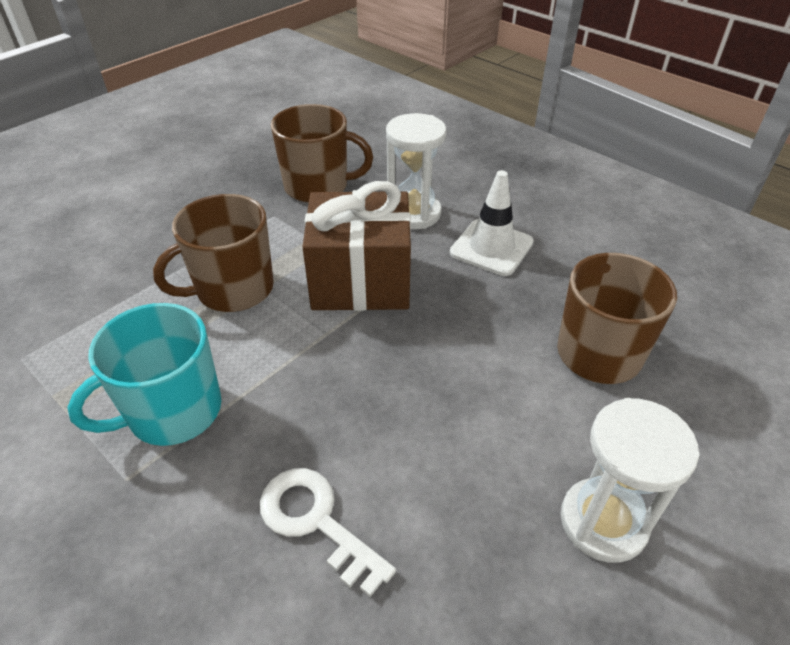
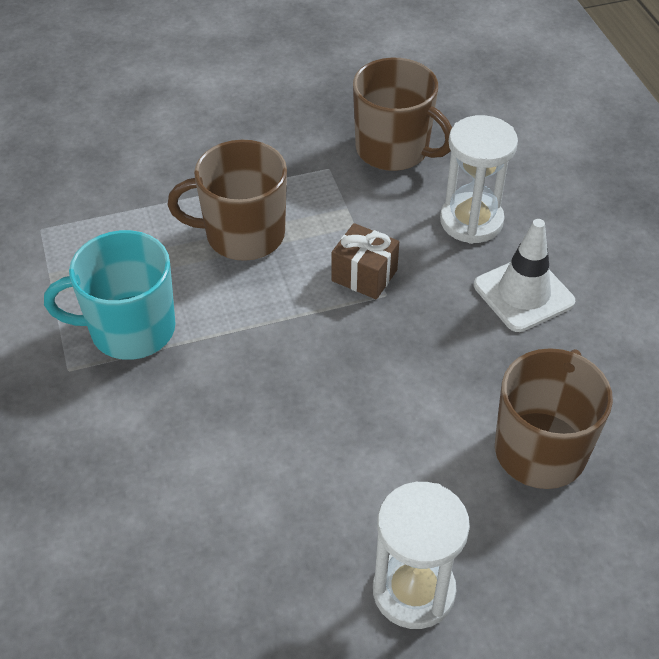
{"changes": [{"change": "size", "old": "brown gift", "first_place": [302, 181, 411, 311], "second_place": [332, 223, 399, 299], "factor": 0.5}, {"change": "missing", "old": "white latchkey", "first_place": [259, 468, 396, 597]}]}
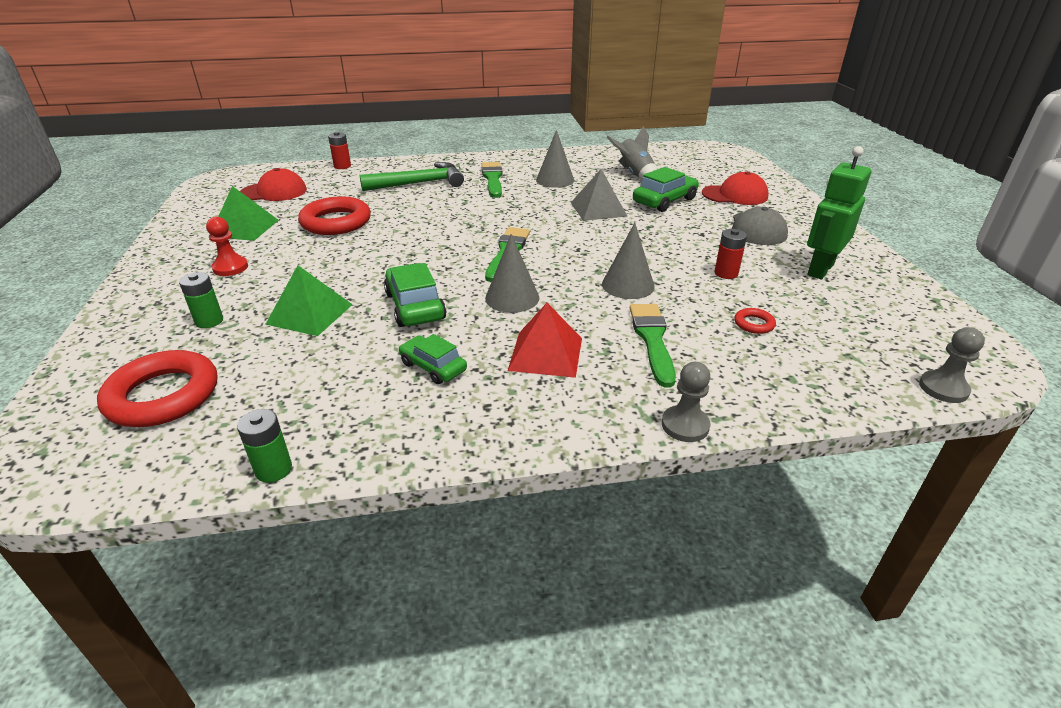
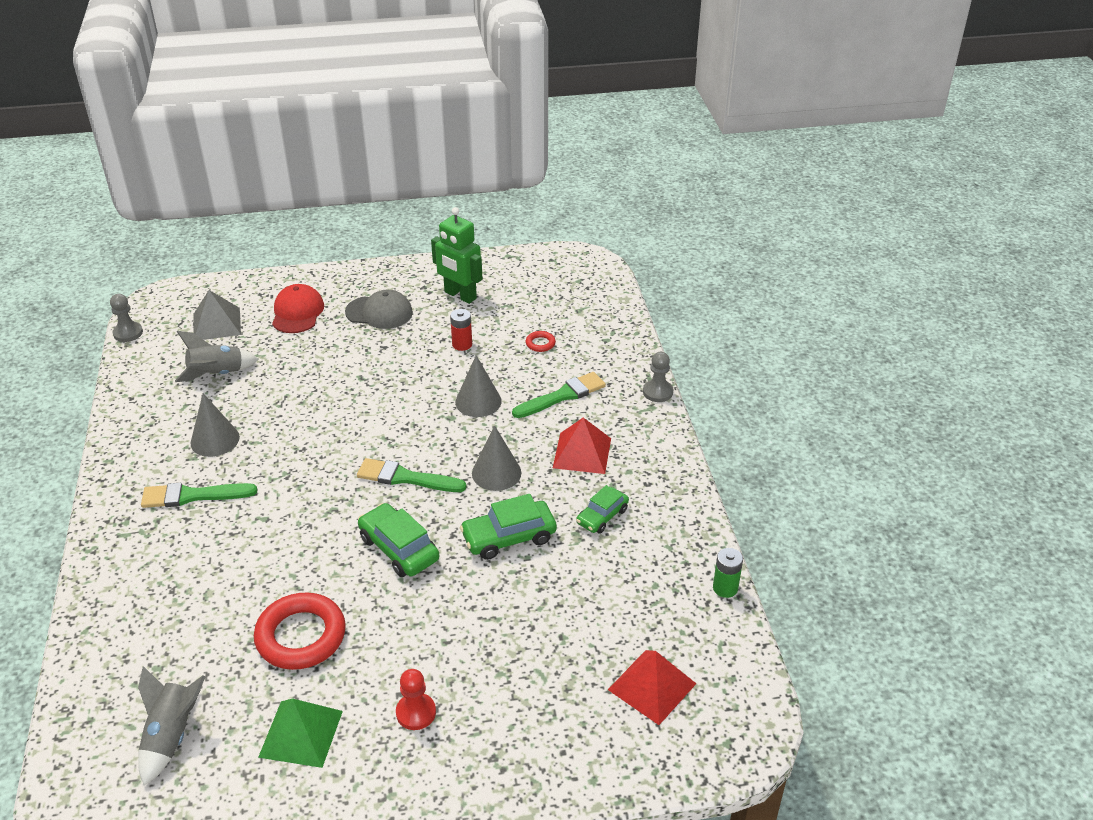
{"changes": [{"change": "missing", "old": "red battery", "first_place": [328, 132, 351, 169]}, {"change": "missing", "old": "emerald carpenter's hammer", "first_place": [360, 162, 464, 191]}, {"change": "relocated", "old": "emerald car", "first_place": [633, 167, 699, 212], "second_place": [358, 503, 439, 577]}, {"change": "exchanged", "old": "red baseball cap", "new": "gray rocket", "first_place": [240, 168, 307, 201], "second_place": [138, 666, 206, 786]}, {"change": "relocated", "old": "gray pyramid", "first_place": [571, 169, 628, 221], "second_place": [193, 290, 241, 340]}, {"change": "missing", "old": "emerald pyramid", "first_place": [266, 265, 353, 336]}, {"change": "missing", "old": "emerald battery", "first_place": [179, 272, 223, 328]}, {"change": "spun", "old": "emerald paintbrush", "first_place": [630, 304, 676, 388], "second_place": [512, 372, 606, 418], "degrees": 150}, {"change": "relocated", "old": "gray pawn", "first_place": [919, 327, 985, 403], "second_place": [110, 294, 143, 342]}, {"change": "exchanged", "old": "red torus", "new": "red pyramid", "first_place": [97, 350, 217, 427], "second_place": [608, 650, 696, 725]}]}
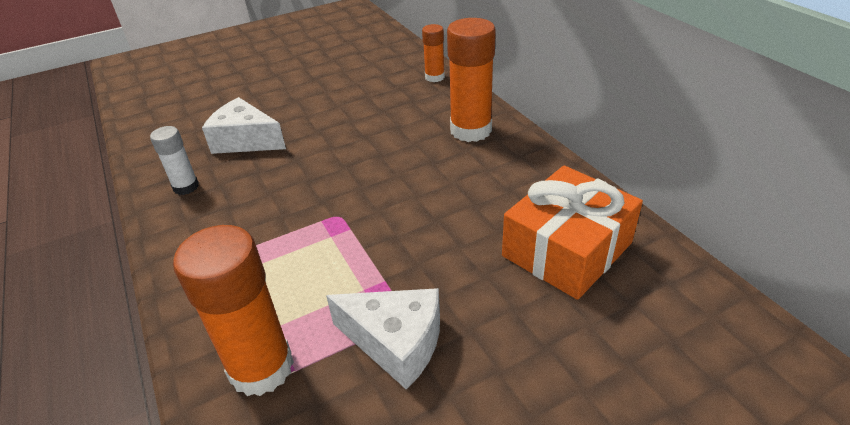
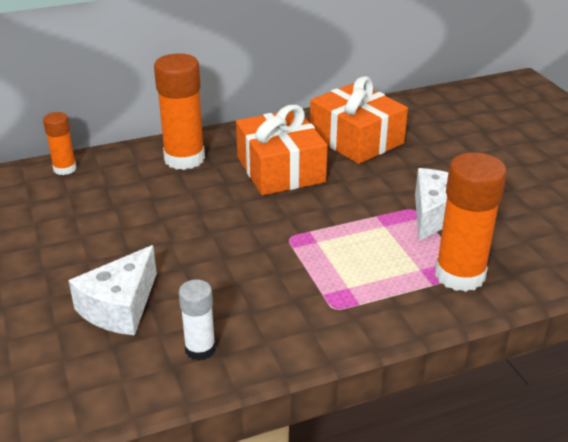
{"changes": [{"change": "appeared", "new": "orange gift", "second_place": [236, 105, 327, 195]}]}
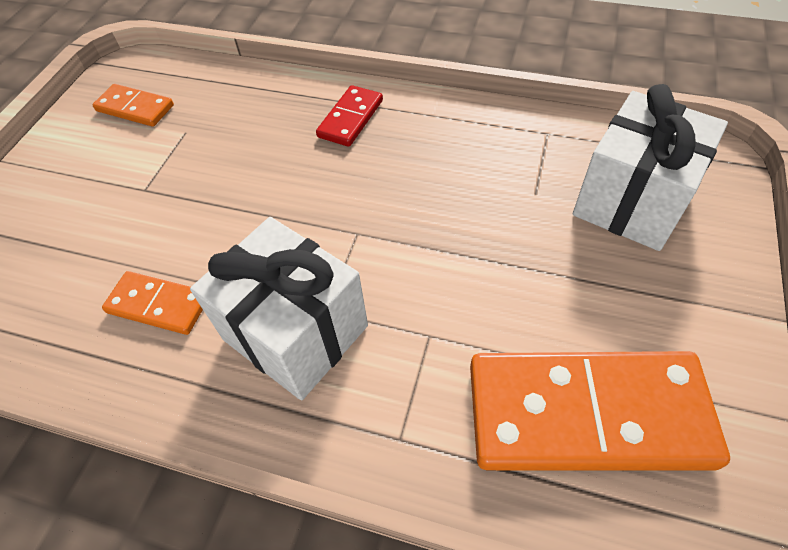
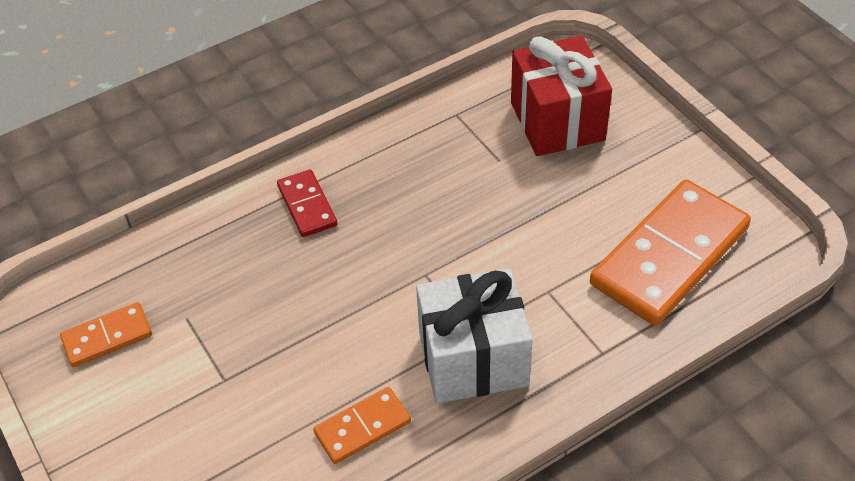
{"changes": [{"change": "colour", "old": "white gift", "new": "red gift", "first_place": [573, 84, 728, 251], "second_place": [511, 36, 612, 156]}]}
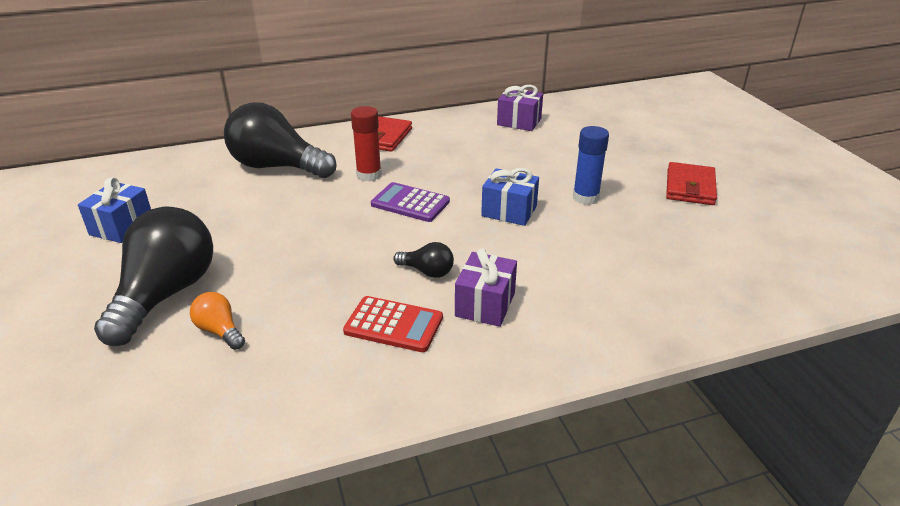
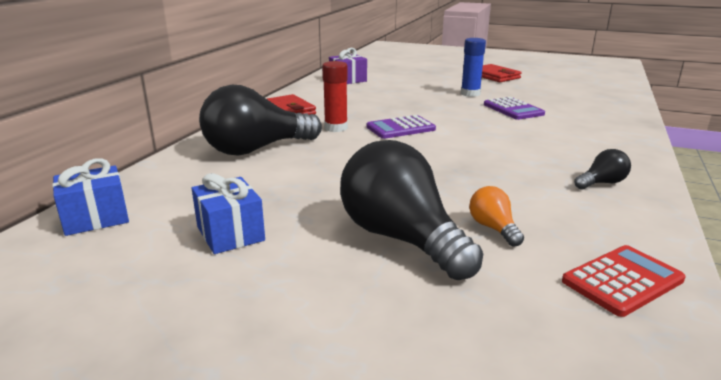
{"changes": [{"change": "relocated", "old": "royal blue gift", "first_place": [481, 168, 539, 226], "second_place": [52, 158, 129, 236]}, {"change": "relocated", "old": "jet-black light bulb", "first_place": [393, 242, 454, 278], "second_place": [574, 149, 631, 190]}, {"change": "missing", "old": "royal purple gift", "first_place": [455, 248, 517, 327]}, {"change": "spun", "old": "orange light bulb", "first_place": [190, 292, 245, 350], "second_place": [469, 186, 524, 247], "degrees": 75}, {"change": "relocated", "old": "red calculator", "first_place": [343, 296, 443, 352], "second_place": [562, 245, 686, 317]}, {"change": "appeared", "new": "royal purple calculator", "second_place": [484, 97, 545, 120]}]}
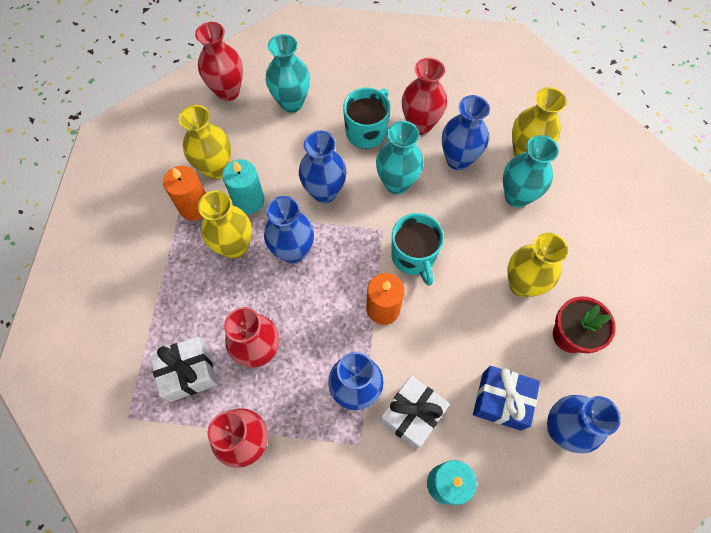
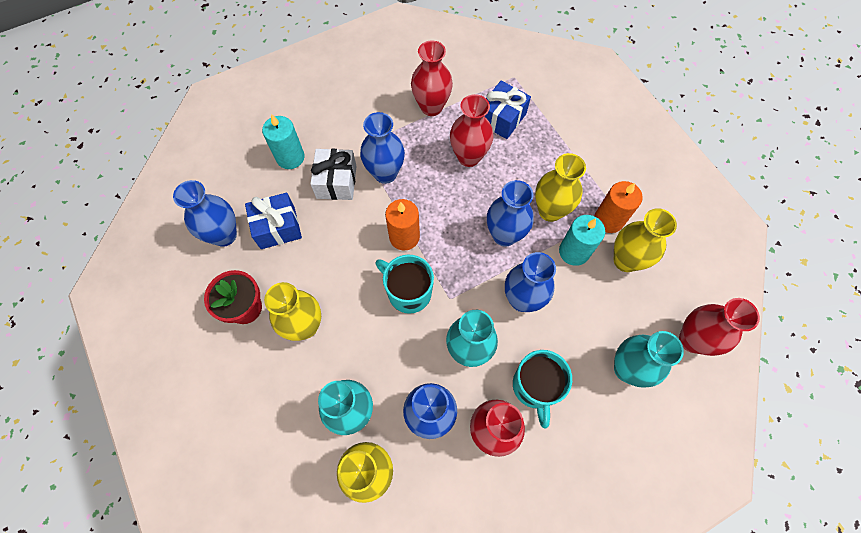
{"changes": [{"change": "colour", "old": "white gift", "new": "royal blue gift", "first_place": [149, 337, 217, 402], "second_place": [485, 81, 531, 139]}]}
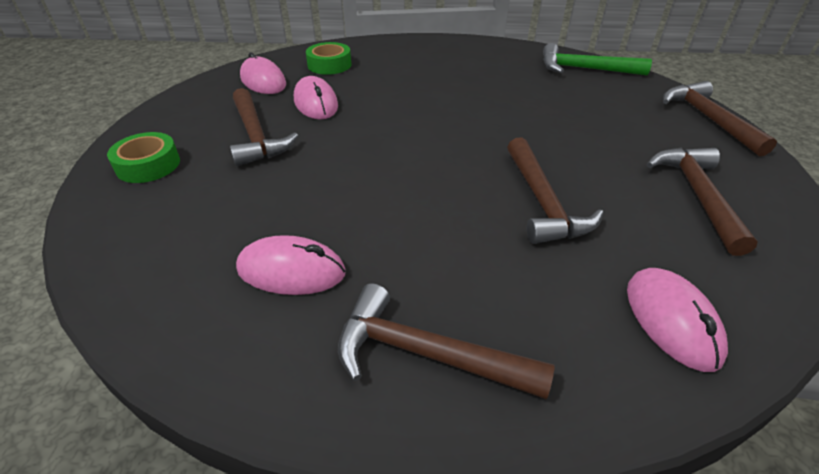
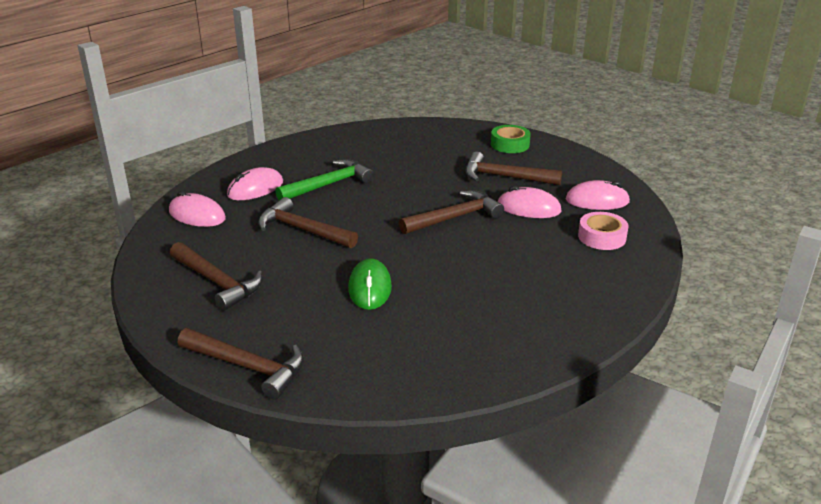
{"changes": [{"change": "colour", "old": "emerald roll of tape", "new": "pink roll of tape", "first_place": [306, 42, 351, 75], "second_place": [578, 212, 629, 250]}, {"change": "relocated", "old": "emerald carpenter's hammer", "first_place": [543, 43, 652, 76], "second_place": [275, 159, 374, 200]}, {"change": "relocated", "old": "pink computer mouse", "first_place": [236, 235, 345, 295], "second_place": [227, 167, 283, 200]}, {"change": "relocated", "old": "brown carpenter's hammer", "first_place": [338, 283, 554, 399], "second_place": [399, 191, 504, 234]}, {"change": "appeared", "new": "emerald computer mouse", "second_place": [348, 258, 392, 310]}]}
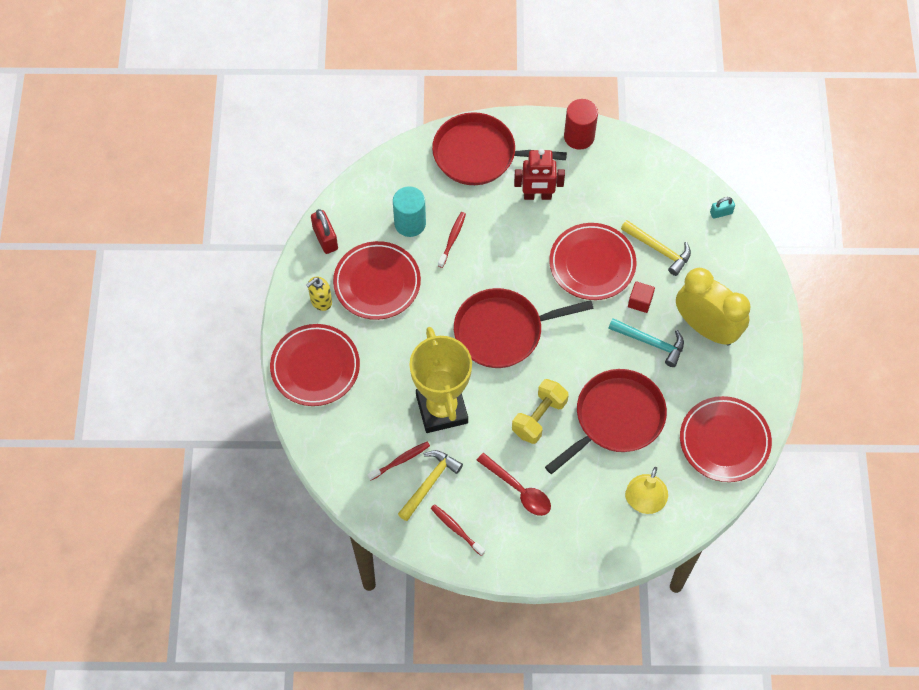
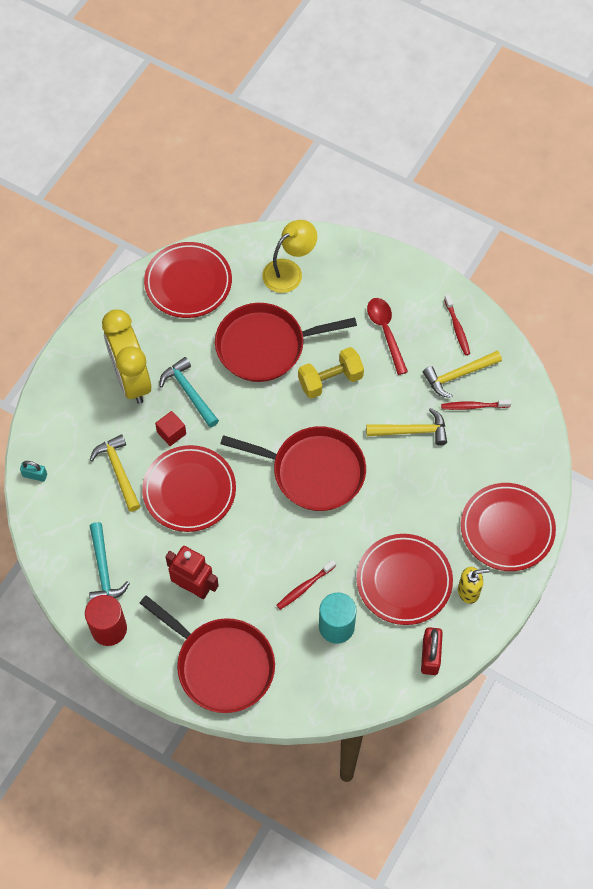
{"changes": [{"change": "exchanged", "old": "yellow trophy", "new": "yellow carpenter's hammer", "first_place": [409, 327, 472, 433], "second_place": [366, 408, 447, 445]}, {"change": "appeared", "new": "turquoise carpenter's hammer", "second_place": [89, 522, 130, 600]}]}
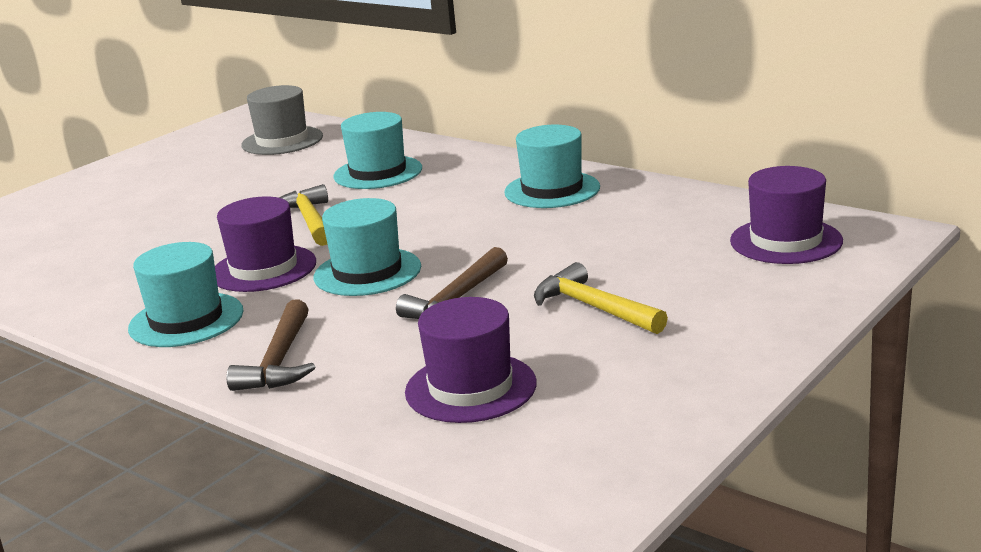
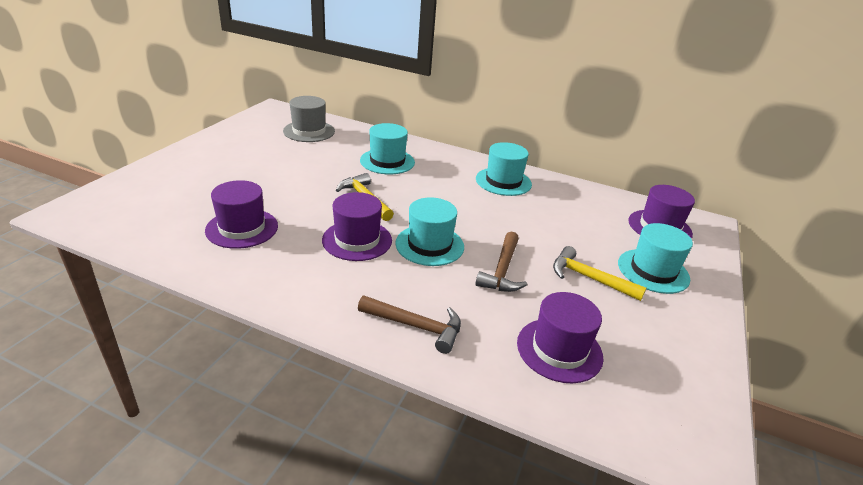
{"changes": [{"change": "relocated", "old": "turquoise hat", "first_place": [128, 242, 243, 347], "second_place": [618, 223, 693, 294]}, {"change": "spun", "old": "brown carpenter's hammer", "first_place": [226, 299, 315, 391], "second_place": [358, 296, 461, 354], "degrees": -60}, {"change": "appeared", "new": "royal purple hat", "second_place": [205, 180, 278, 249]}]}
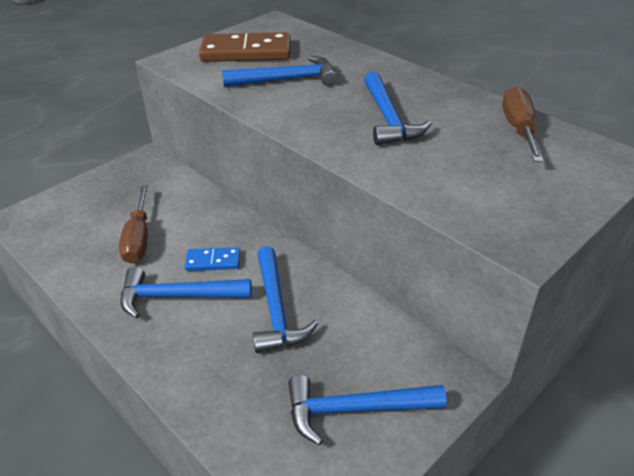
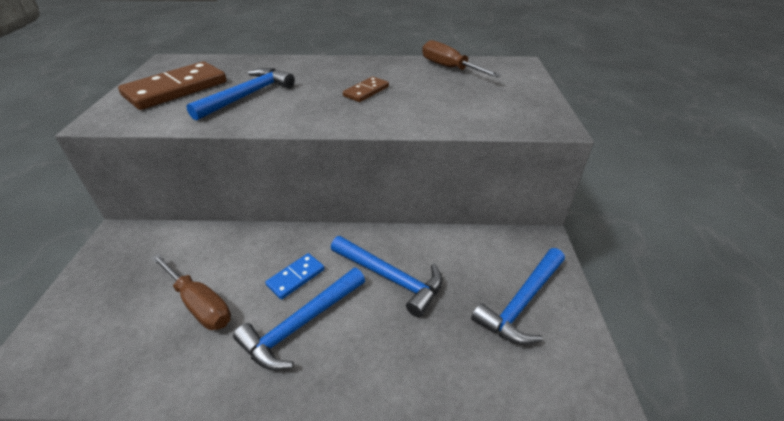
{"changes": [{"change": "exchanged", "old": "royal blue carpenter's hammer", "new": "brown domino tile", "first_place": [364, 71, 432, 145], "second_place": [343, 77, 389, 102]}]}
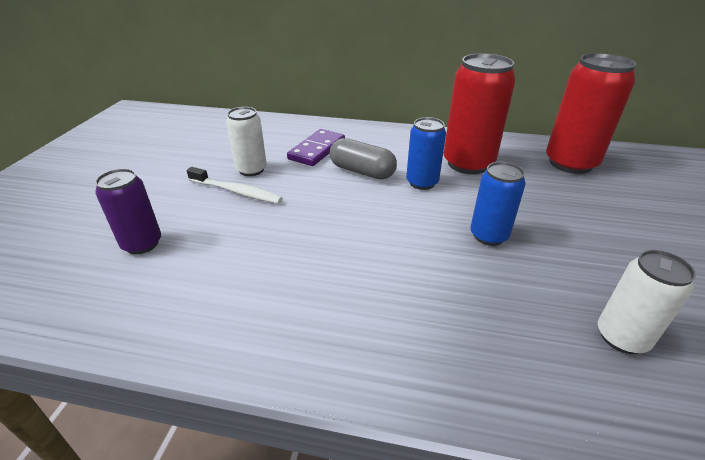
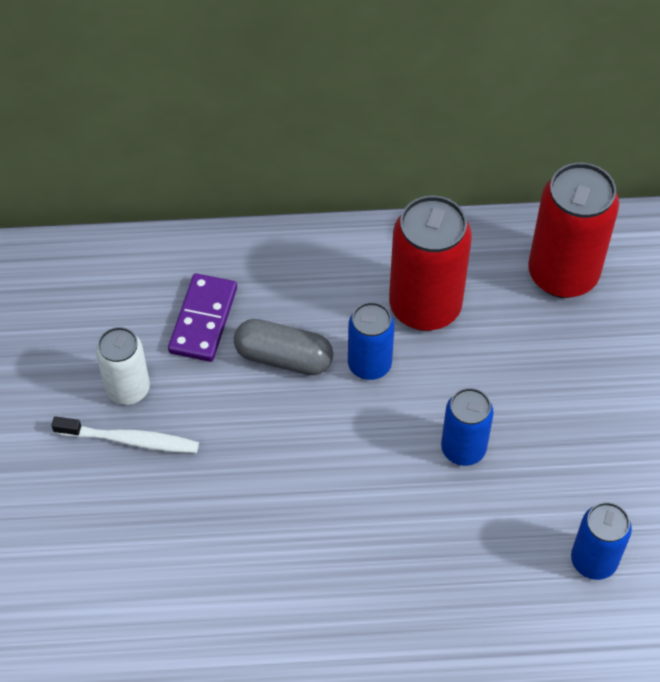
{"changes": [{"change": "missing", "old": "royal purple tin", "first_place": [95, 169, 161, 254]}, {"change": "colour", "old": "white tin", "new": "royal blue tin", "first_place": [598, 250, 696, 354], "second_place": [571, 502, 632, 580]}]}
